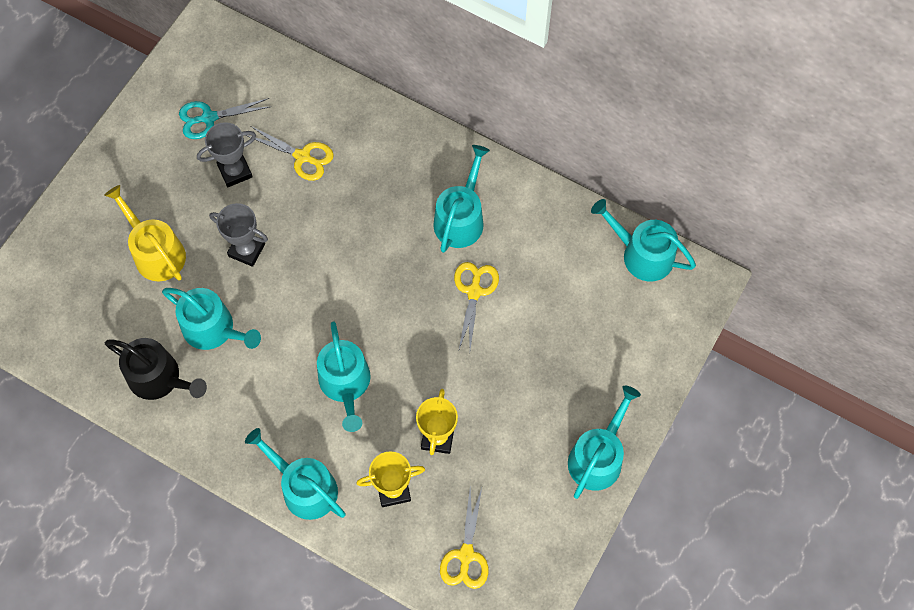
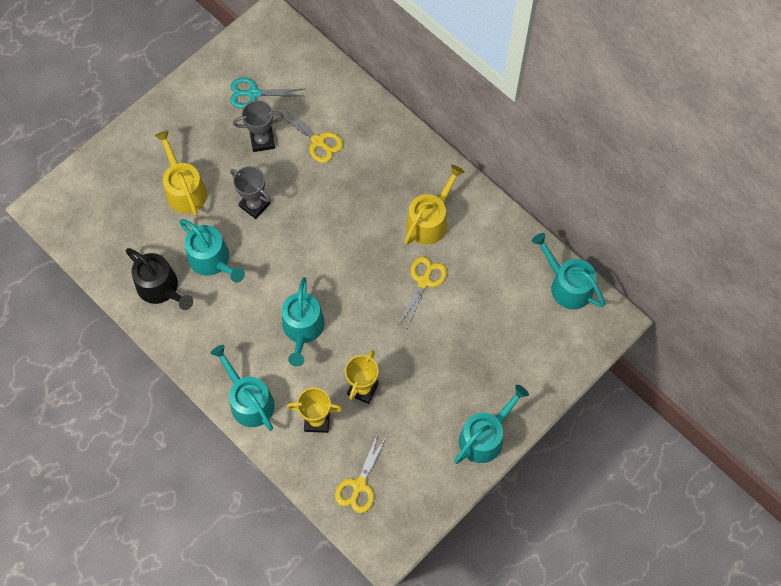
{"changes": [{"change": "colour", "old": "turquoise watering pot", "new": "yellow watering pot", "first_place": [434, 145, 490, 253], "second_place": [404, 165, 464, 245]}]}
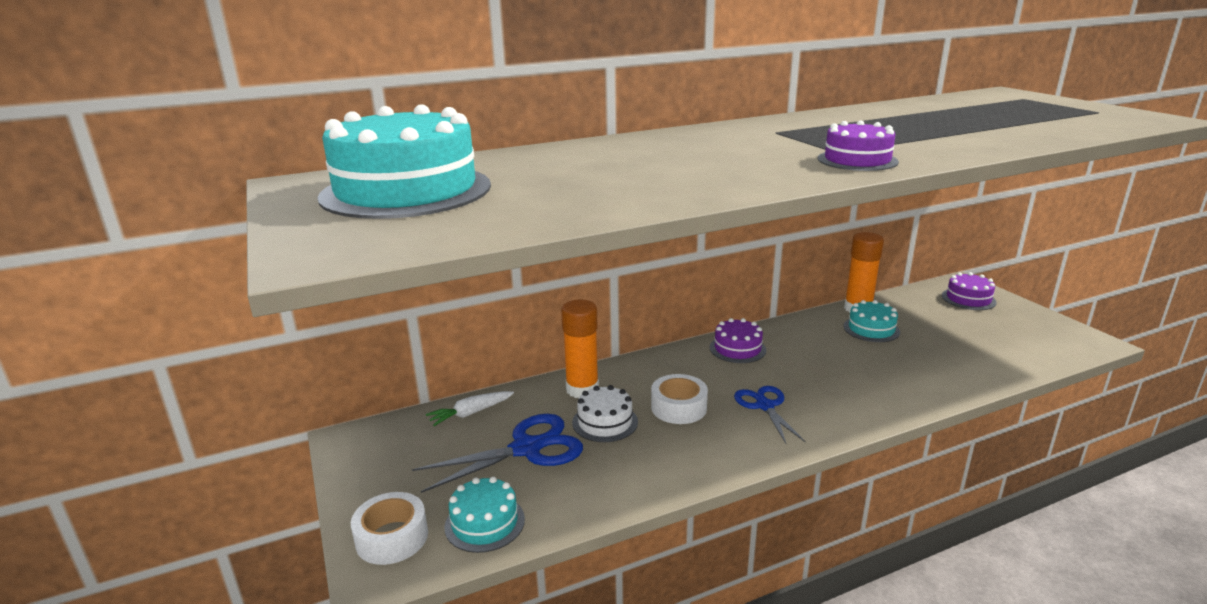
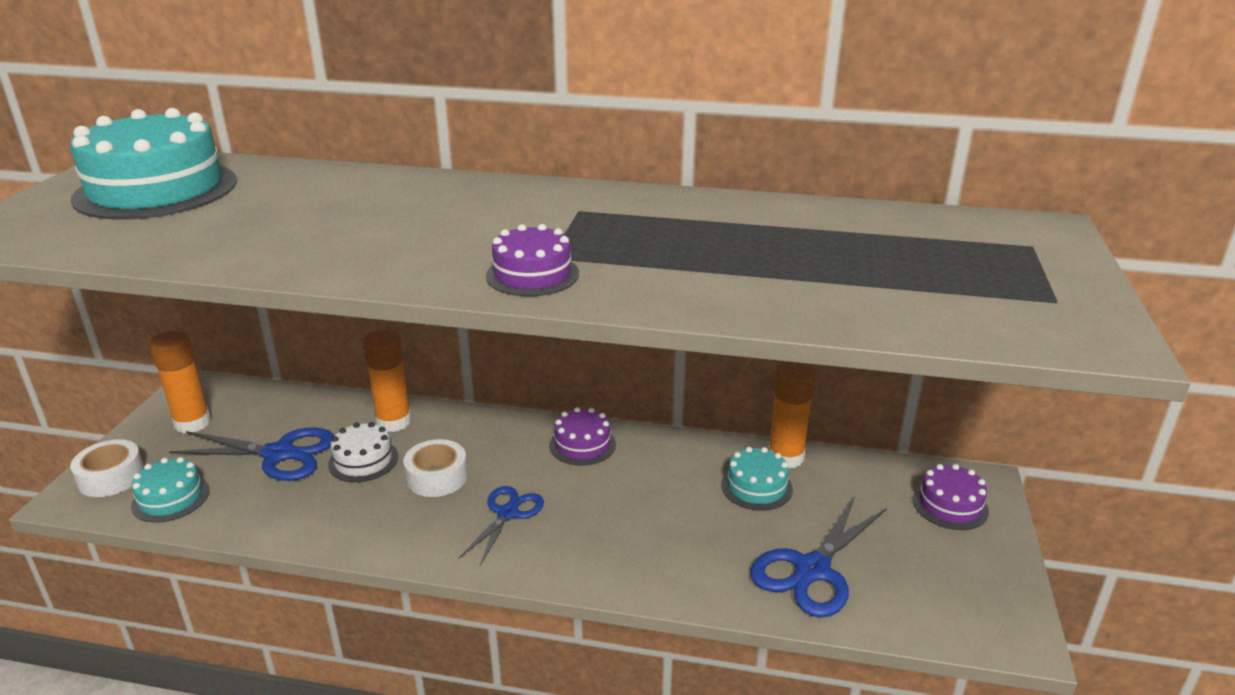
{"changes": [{"change": "missing", "old": "white carrot", "first_place": [426, 391, 514, 426]}, {"change": "appeared", "new": "orange glue", "second_place": [149, 331, 211, 433]}, {"change": "appeared", "new": "royal blue scissors", "second_place": [750, 496, 887, 618]}]}
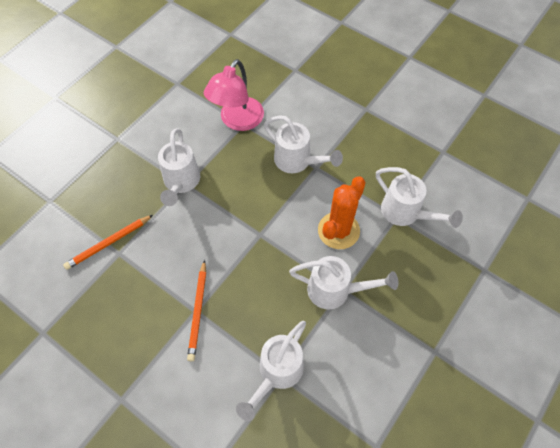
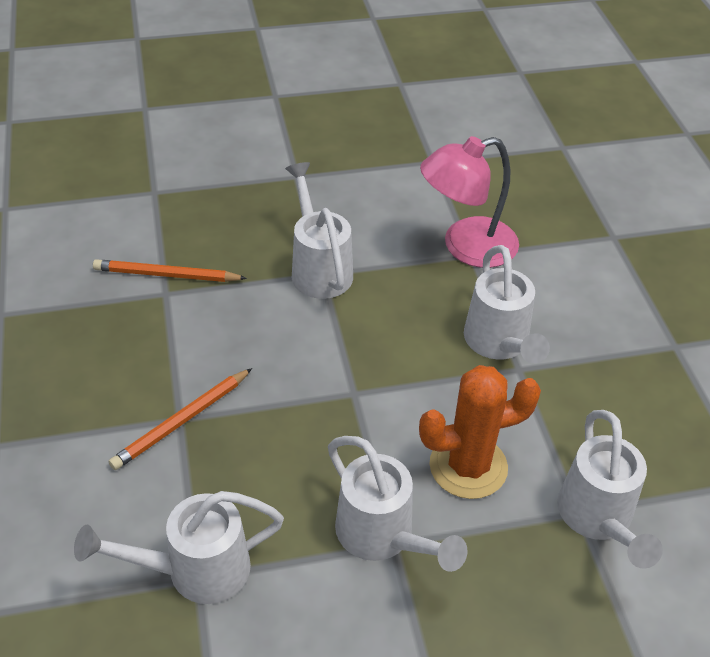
{"changes": [{"change": "spun", "old": "white watering pot", "first_place": [158, 128, 200, 206], "second_place": [285, 162, 353, 299], "degrees": 120}]}
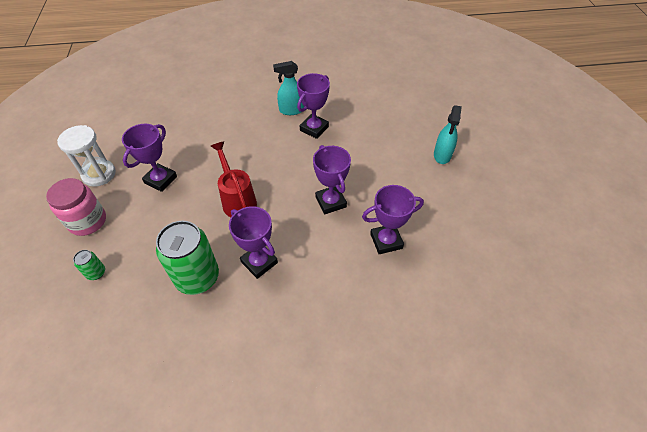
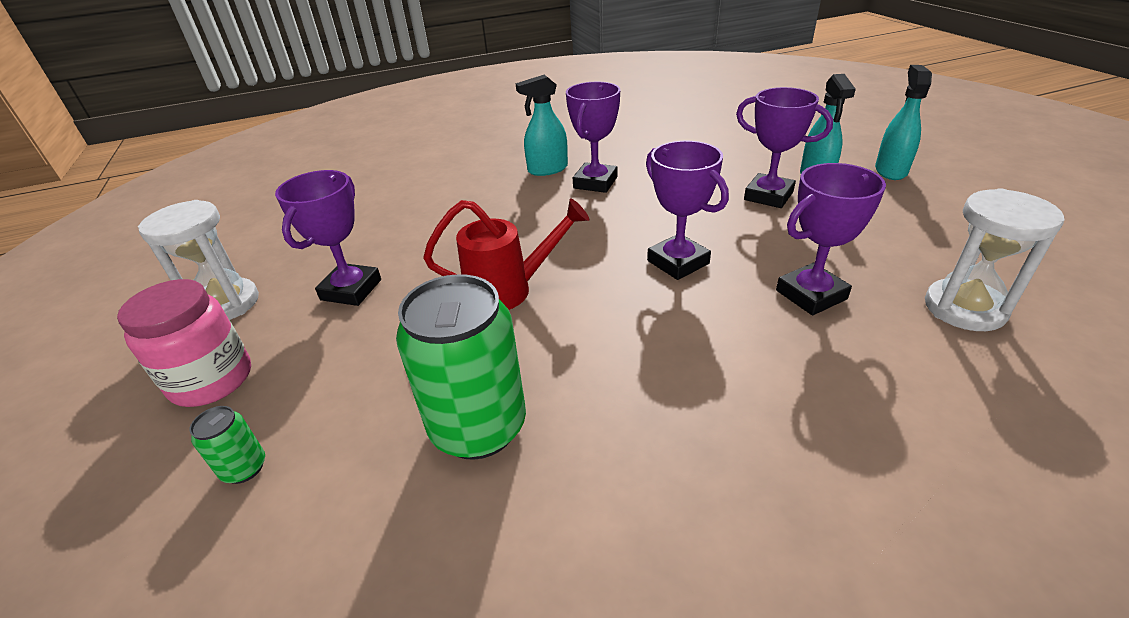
{"changes": [{"change": "spun", "old": "red watering pot", "first_place": [211, 141, 257, 217], "second_place": [423, 198, 590, 310], "degrees": 120}, {"change": "relocated", "old": "royal purple trophy", "first_place": [229, 206, 278, 279], "second_place": [736, 87, 833, 208]}, {"change": "appeared", "new": "turquoise spray bottle", "second_place": [875, 65, 932, 180]}, {"change": "appeared", "new": "white sand timer", "second_place": [925, 188, 1065, 331]}]}
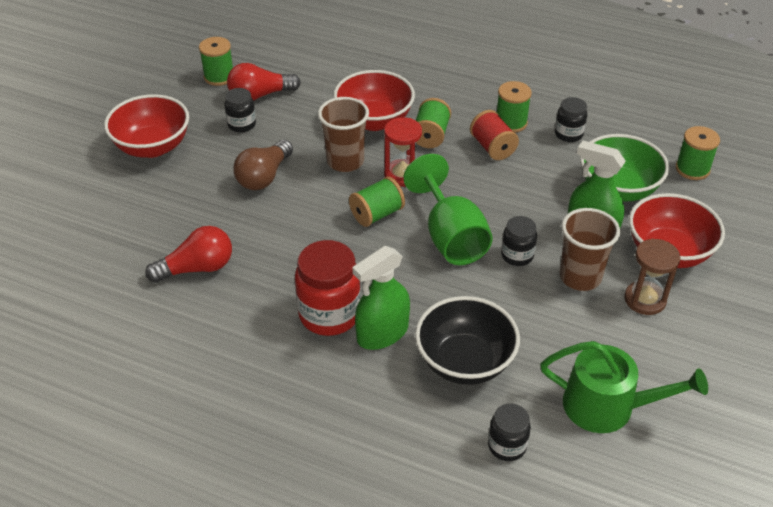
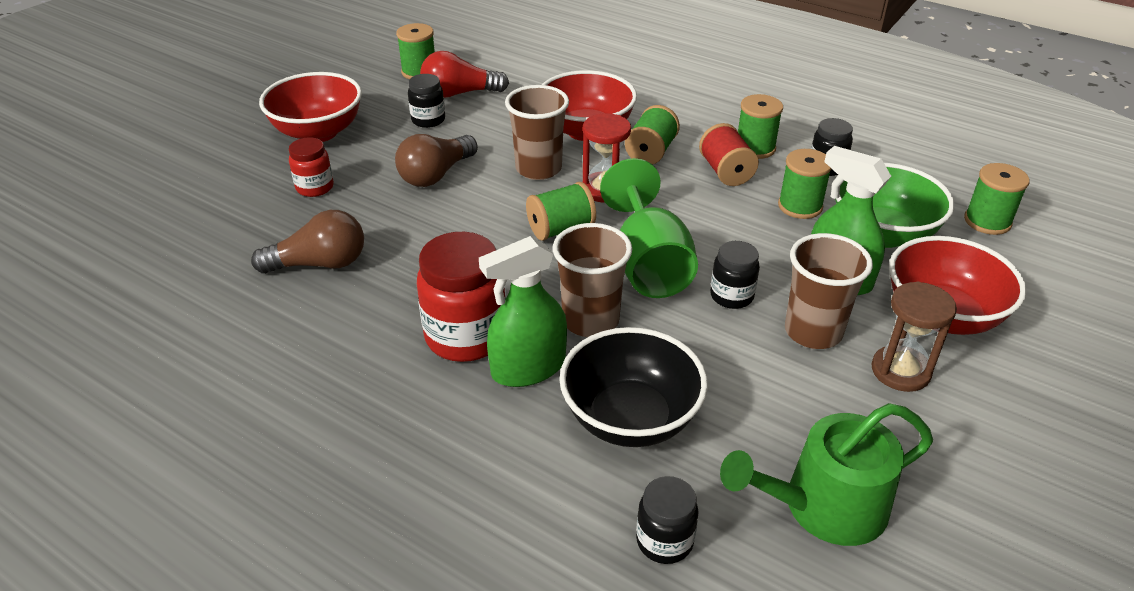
{"changes": [{"change": "colour", "old": "red light bulb", "new": "brown light bulb", "first_place": [145, 226, 232, 283], "second_place": [251, 210, 364, 274]}, {"change": "spun", "old": "emerald watering pot", "first_place": [540, 341, 708, 433], "second_place": [720, 403, 933, 546], "degrees": 135}, {"change": "appeared", "new": "red jar", "second_place": [289, 137, 334, 197]}, {"change": "appeared", "new": "emerald bobbin", "second_place": [778, 149, 832, 219]}, {"change": "appeared", "new": "brown beaker", "second_place": [553, 223, 632, 337]}]}
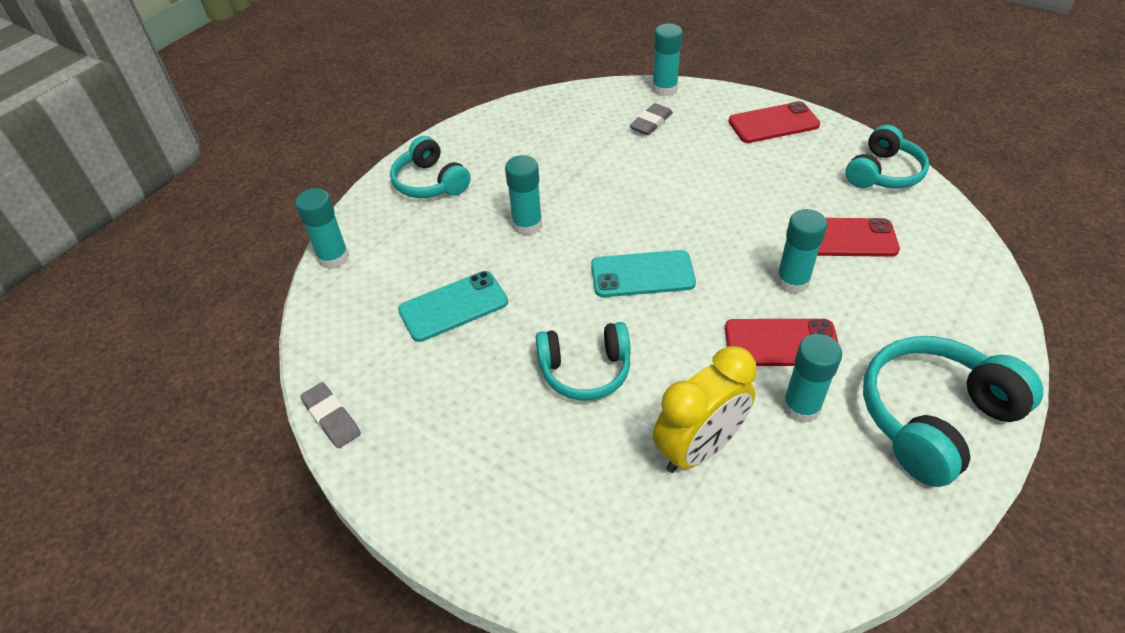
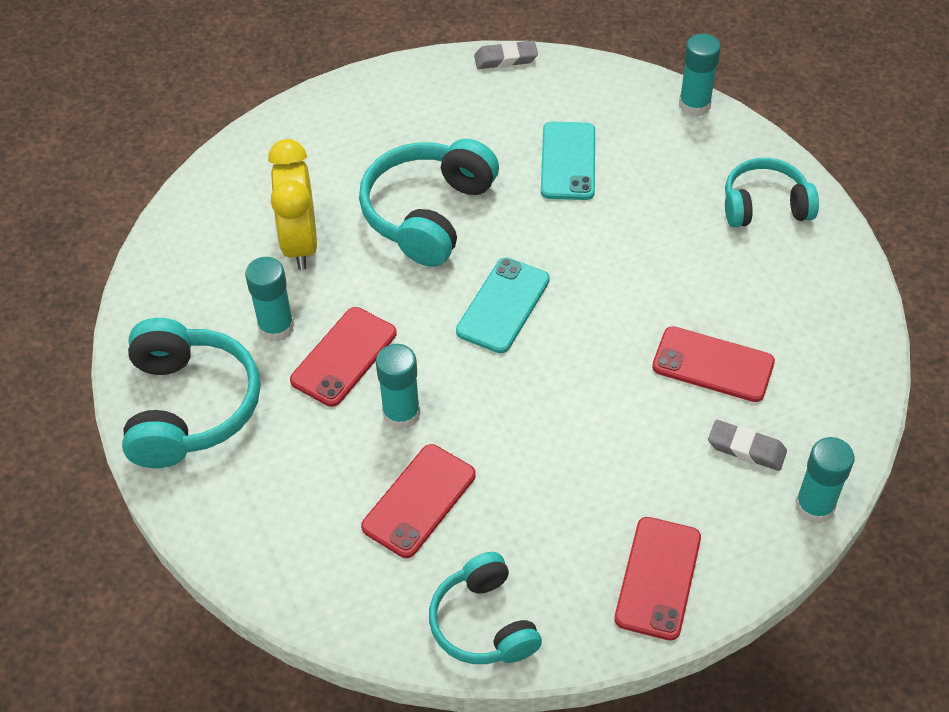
{"changes": [{"change": "spun", "old": "gray pencil eraser", "first_place": [629, 103, 673, 135], "second_place": [708, 420, 787, 471], "degrees": -45}, {"change": "missing", "old": "turquoise glue", "first_place": [505, 155, 542, 236]}, {"change": "size", "old": "turquoise headphones", "first_place": [536, 322, 631, 400], "second_place": [359, 139, 499, 267], "factor": 1.52}, {"change": "appeared", "new": "red mobile phone", "second_place": [652, 326, 775, 402]}]}
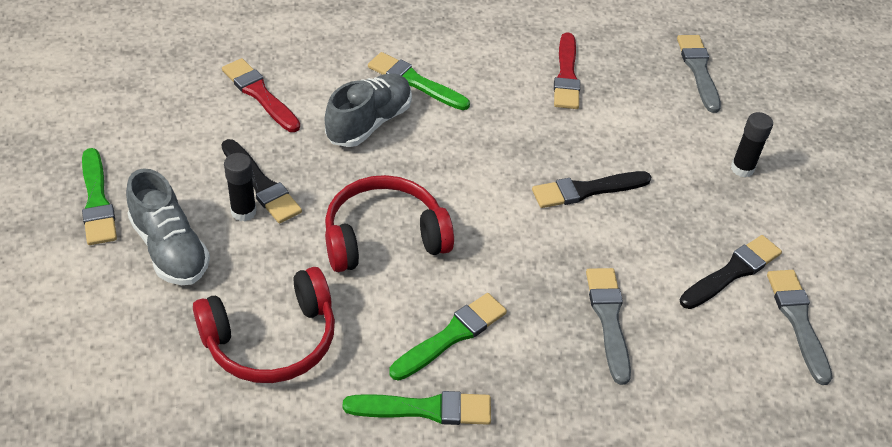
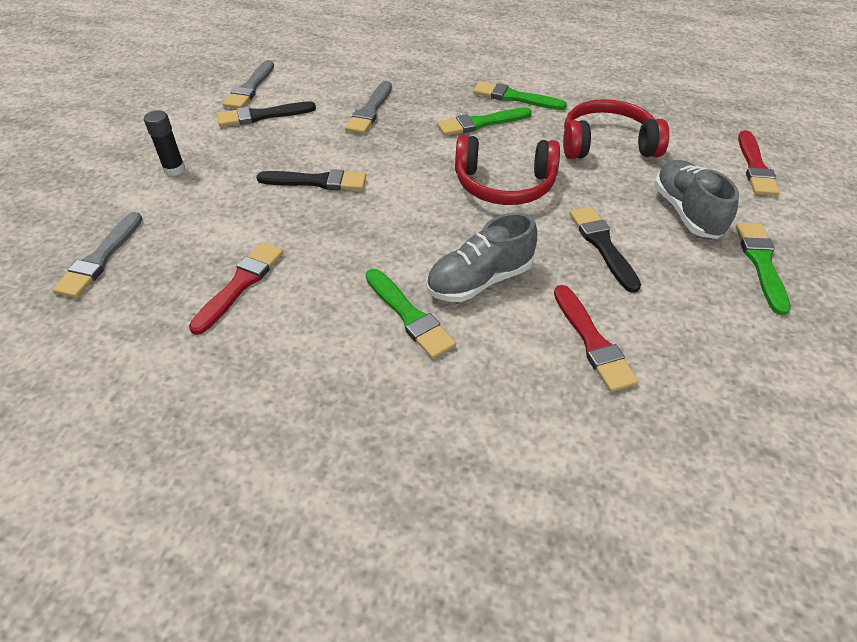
{"changes": [{"change": "missing", "old": "jet-black glue", "first_place": [224, 153, 257, 221]}, {"change": "appeared", "new": "red paintbrush", "second_place": [738, 130, 780, 196]}]}
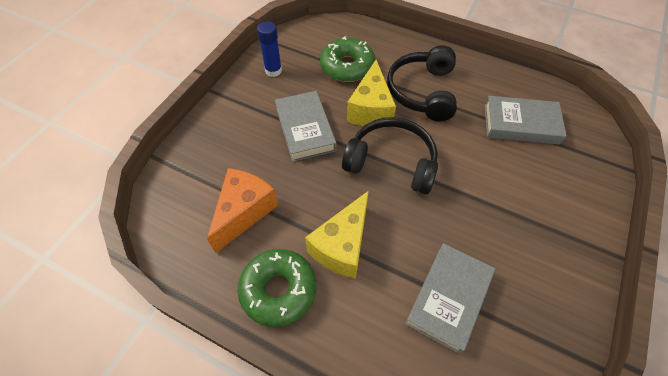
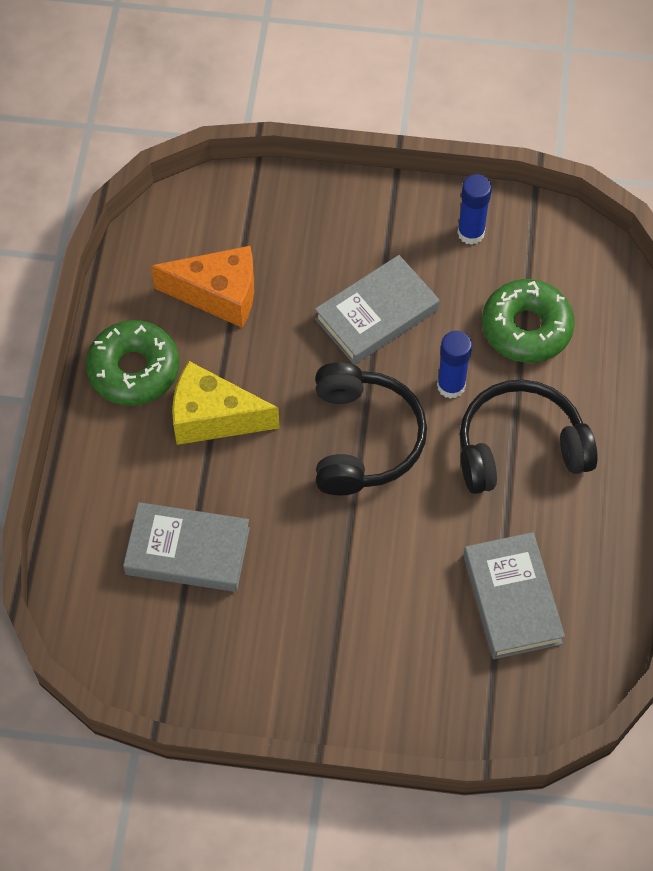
{"changes": [{"change": "exchanged", "old": "yellow cheese", "new": "royal blue glue", "first_place": [347, 60, 396, 126], "second_place": [437, 331, 472, 399]}]}
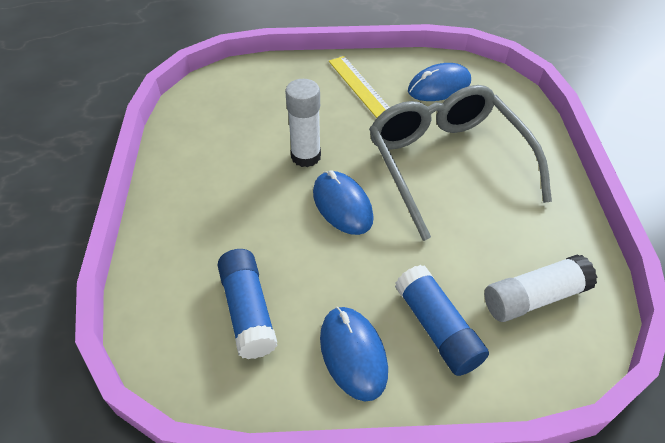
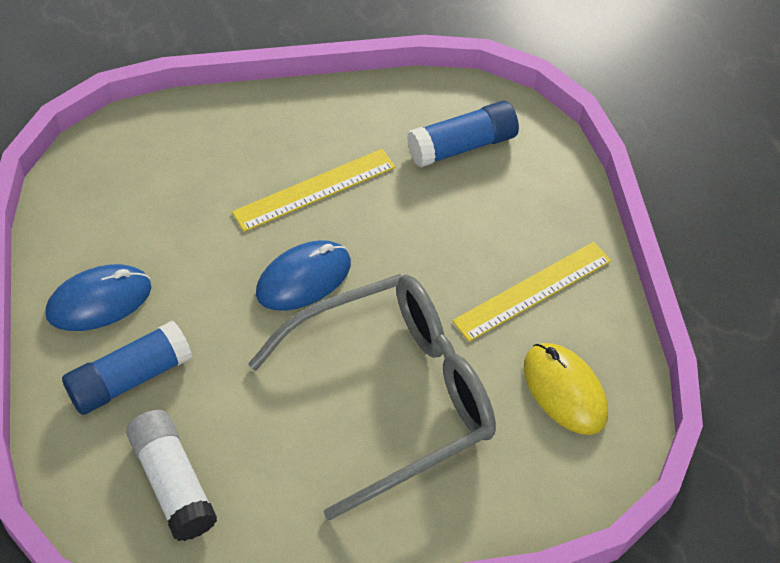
{"changes": [{"change": "colour", "old": "royal blue computer mouse", "new": "yellow computer mouse", "first_place": [408, 63, 471, 101], "second_place": [524, 343, 608, 435]}, {"change": "missing", "old": "white glue", "first_place": [285, 79, 321, 167]}, {"change": "relocated", "old": "royal blue glue", "first_place": [218, 249, 277, 359], "second_place": [407, 101, 519, 167]}, {"change": "appeared", "new": "yellow straightedge", "second_place": [232, 149, 396, 232]}]}
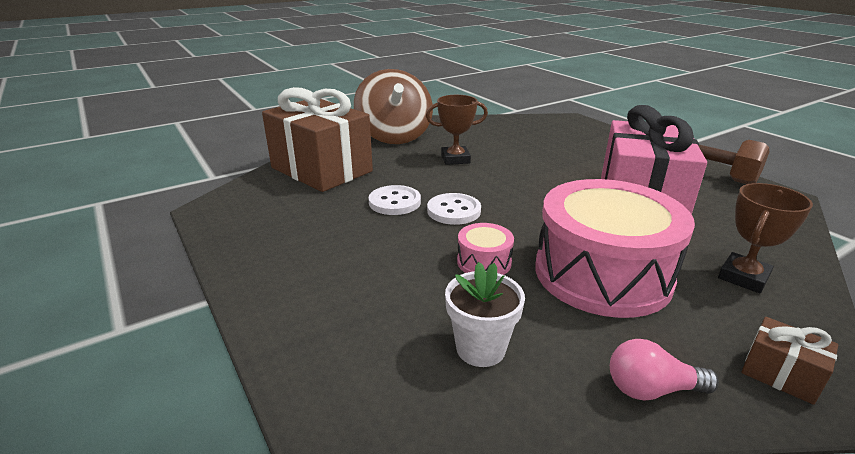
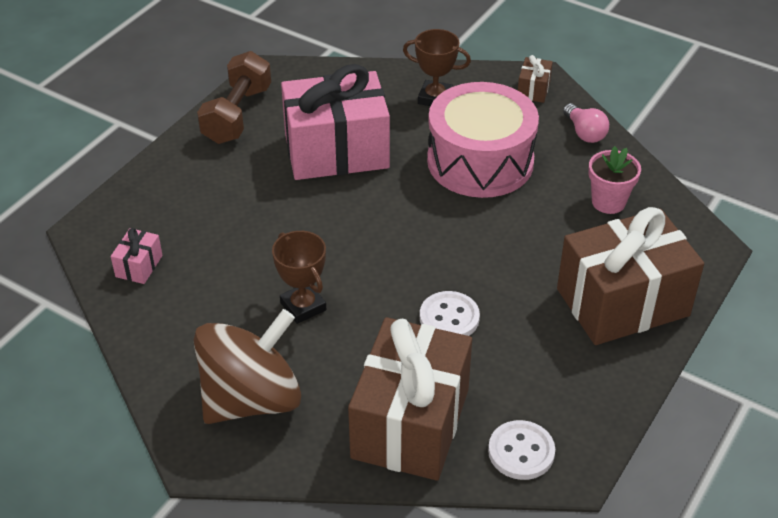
{"changes": [{"change": "relocated", "old": "white sewing button", "first_place": [427, 193, 481, 225], "second_place": [488, 420, 555, 480]}, {"change": "missing", "old": "pink toy drum", "first_place": [457, 223, 514, 275]}, {"change": "colour", "old": "white potted plant", "new": "pink potted plant", "first_place": [445, 262, 525, 367], "second_place": [588, 146, 641, 214]}, {"change": "appeared", "new": "brown gift", "second_place": [557, 207, 704, 345]}, {"change": "appeared", "new": "pink gift", "second_place": [111, 228, 163, 284]}]}
